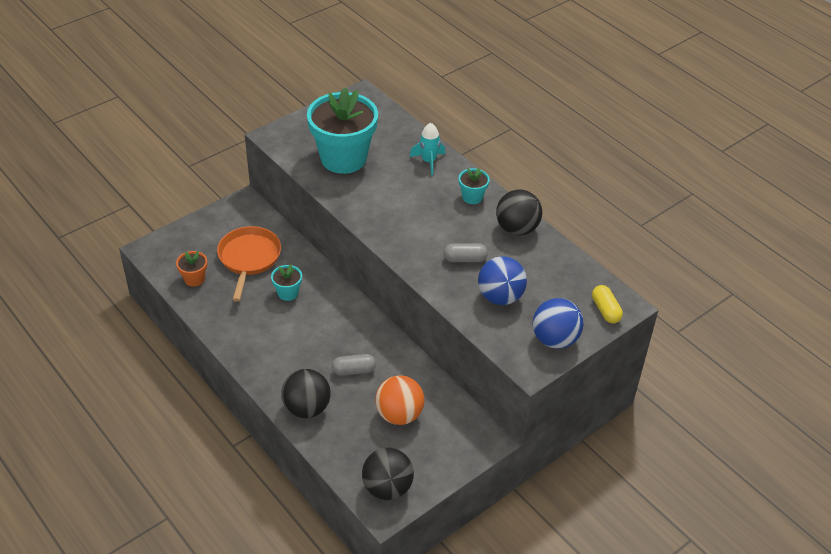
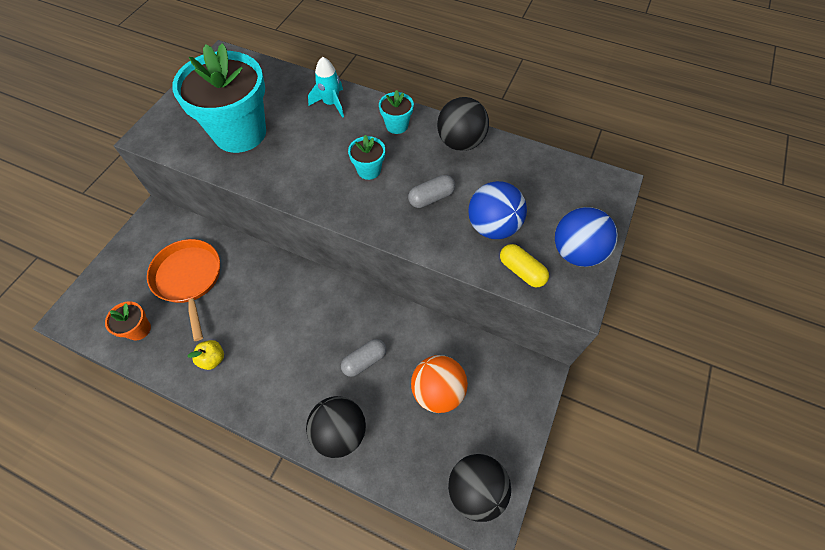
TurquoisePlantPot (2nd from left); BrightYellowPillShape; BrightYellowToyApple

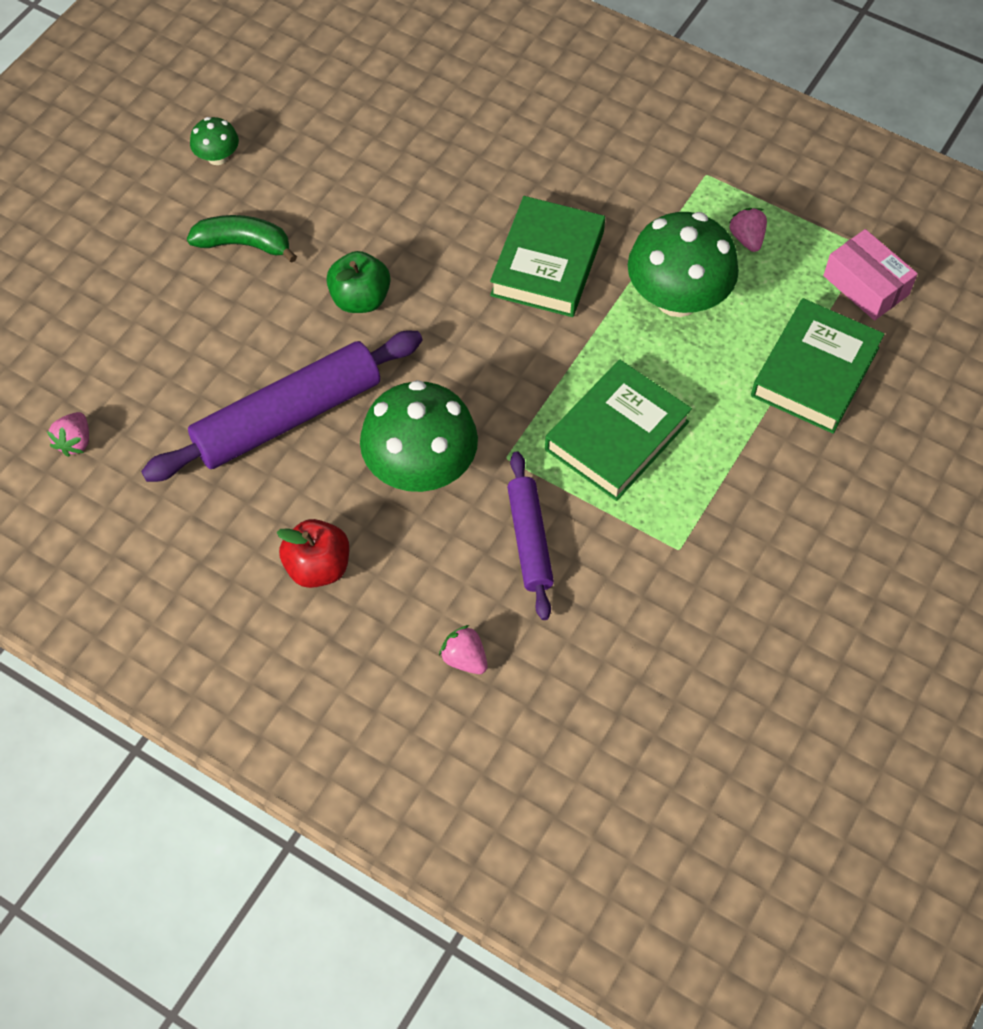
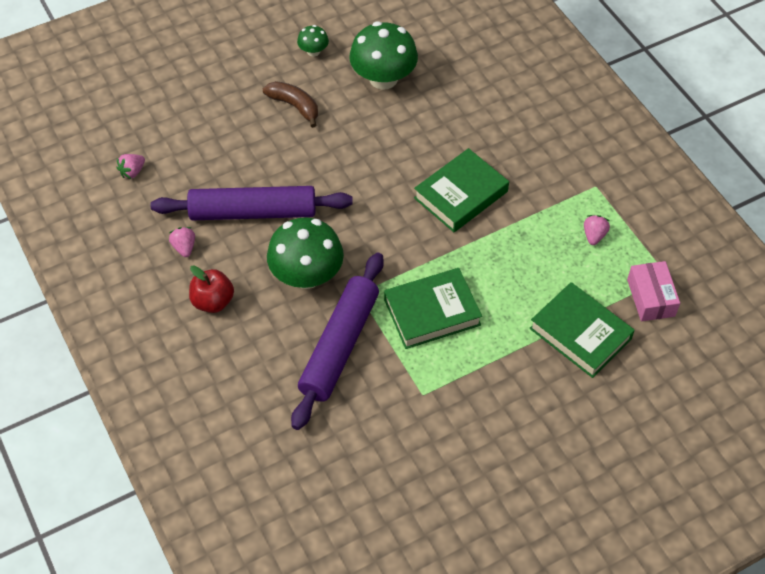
EmeraldMushroom (3rd from left); BrownBanana; EmeraldToyApple; EmeraldHardback (3rd from left); VioletDoughRoller (2nd from left); RosePinkToyStrawberry (2nd from left)

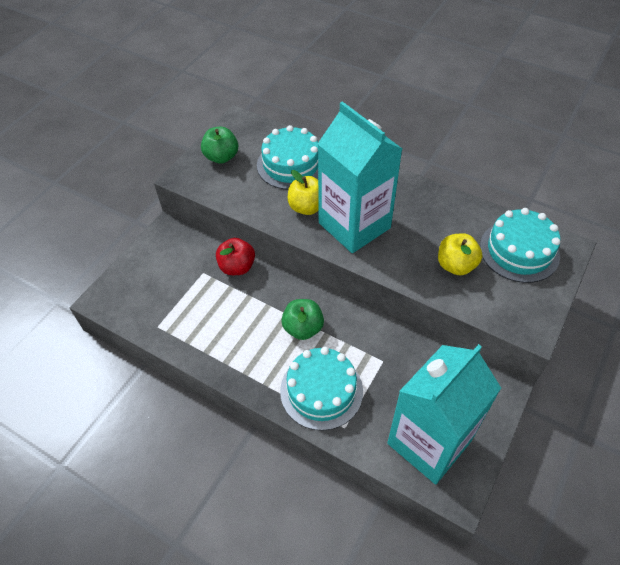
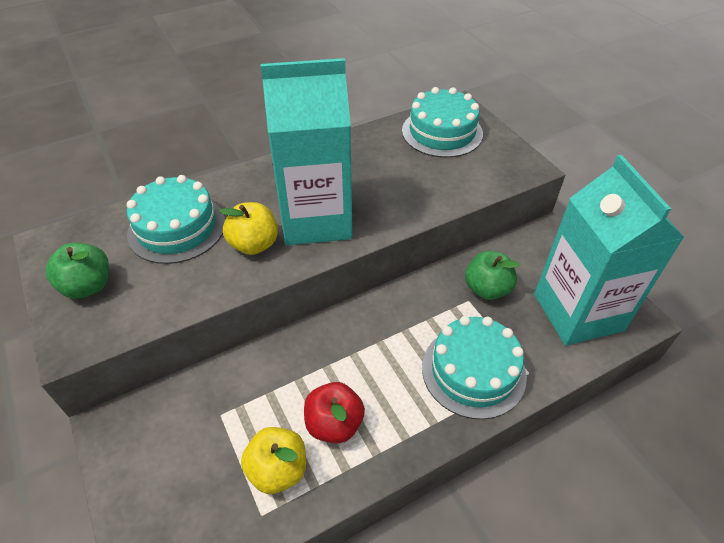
BrightYellowToyApple (2nd from left); ScarletToyApple; EmeraldToyApple (2nd from left)

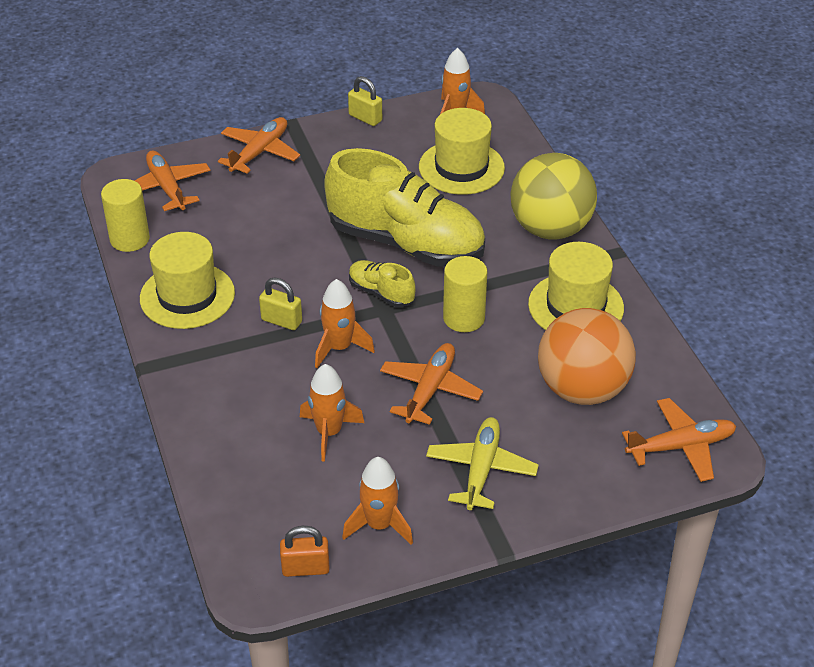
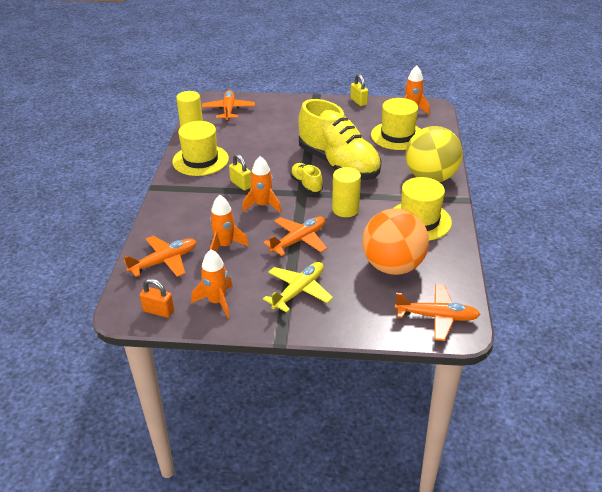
BrightOrangePlane (1st from left)

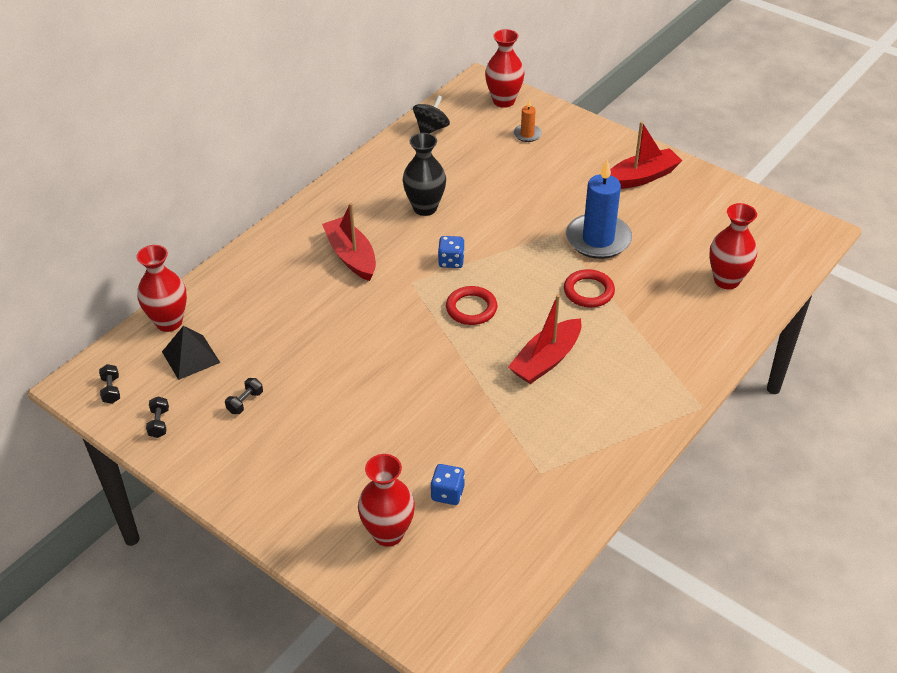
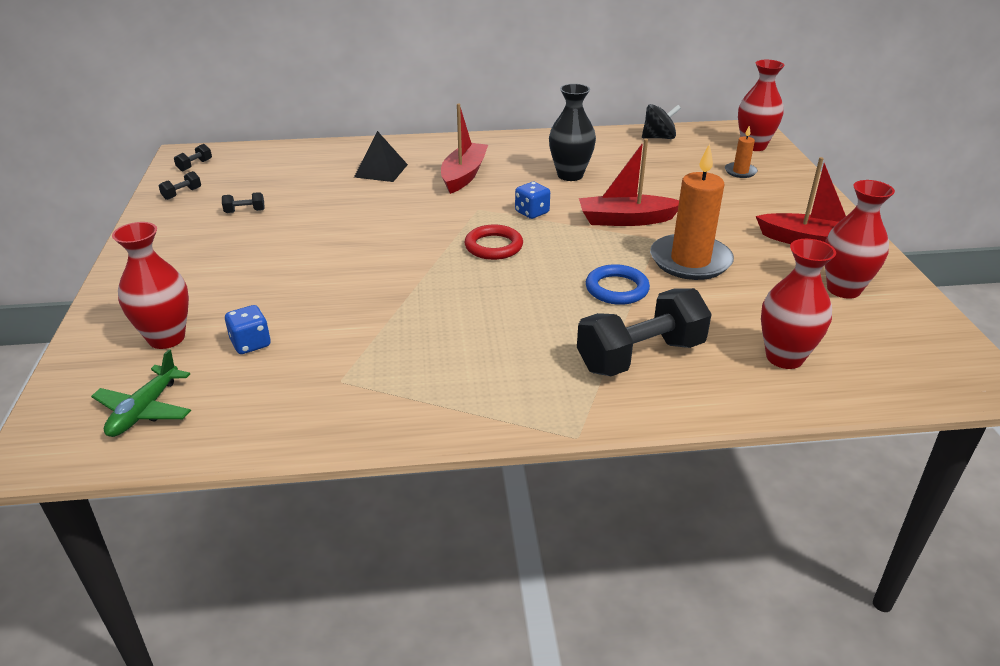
BrightOrangePillarCandle (1st from left); ScarletFlowerVase (4th from left); RoyalBlueHoop; ScarletBoat (2nd from left); BlackSolidPyramid; BlackHandWeight (4th from left); EmeraldPlane

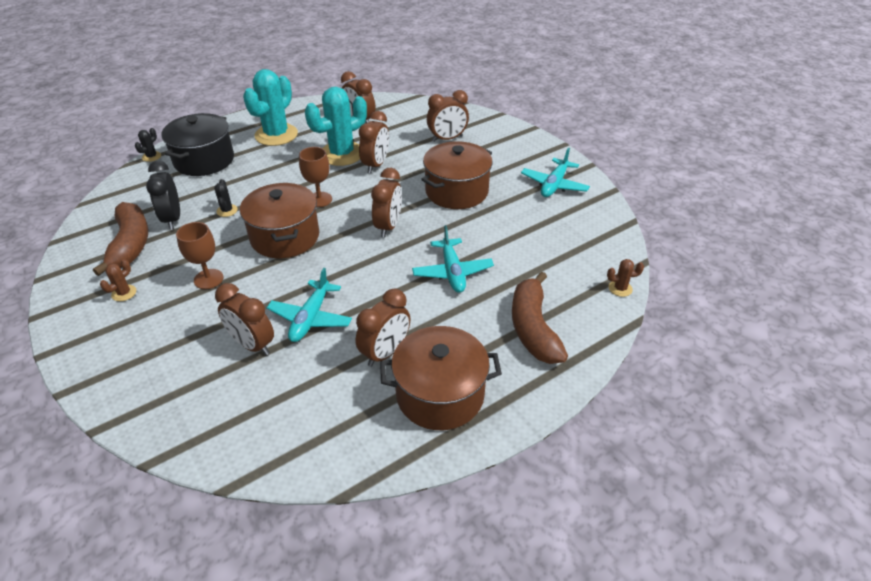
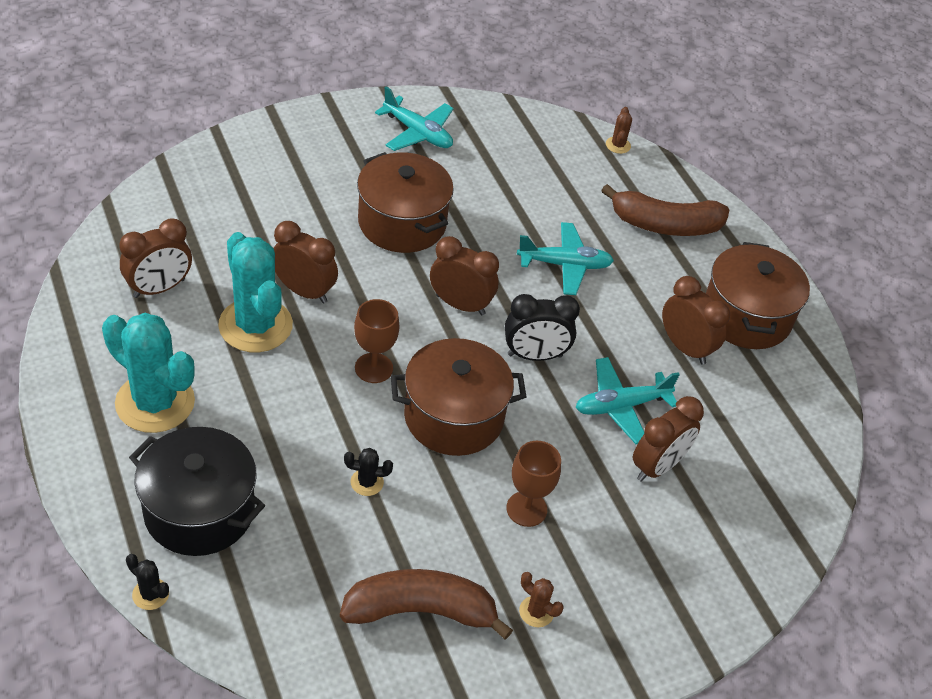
BrownClock (6th from left in the first image); BlackClock; TurquoisePlane (3rd from left)

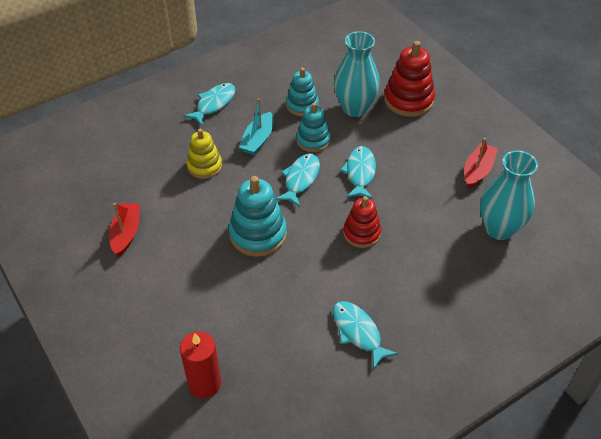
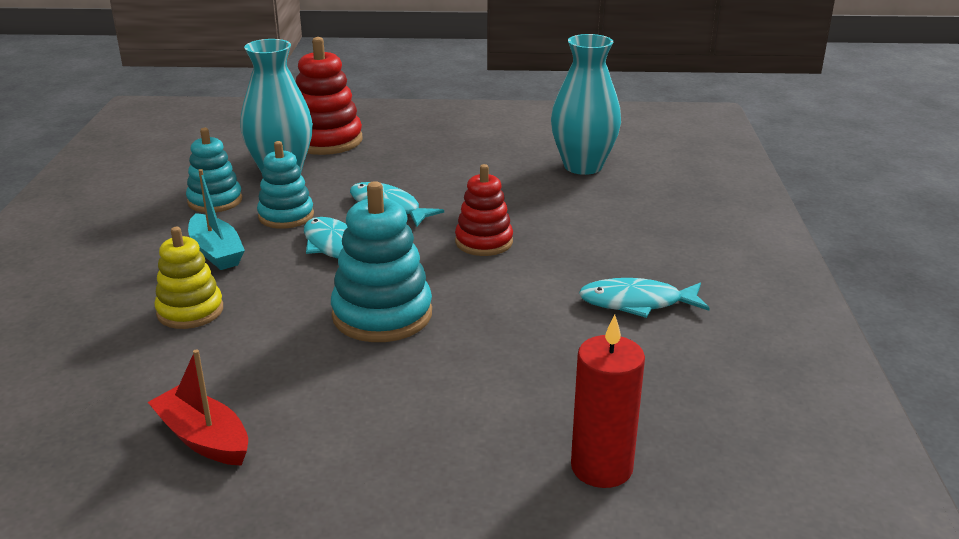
TurquoiseFishFigure (1st from left in the first image); ScarletBoat (2nd from left in the first image)

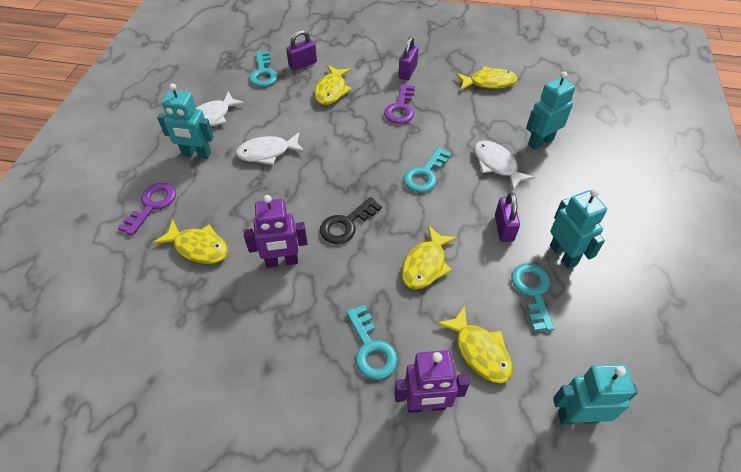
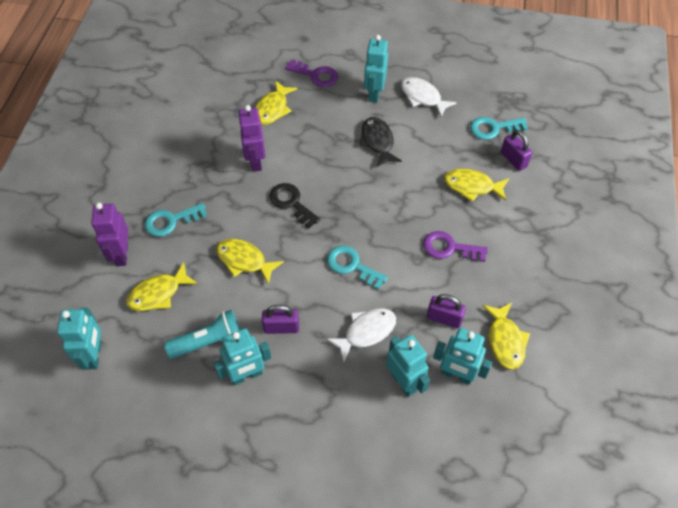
VioletSmallLock (2nd from left); BlackFishFigure; TurquoiseFlashlight; TurquoiseRobotFigure (5th from left)

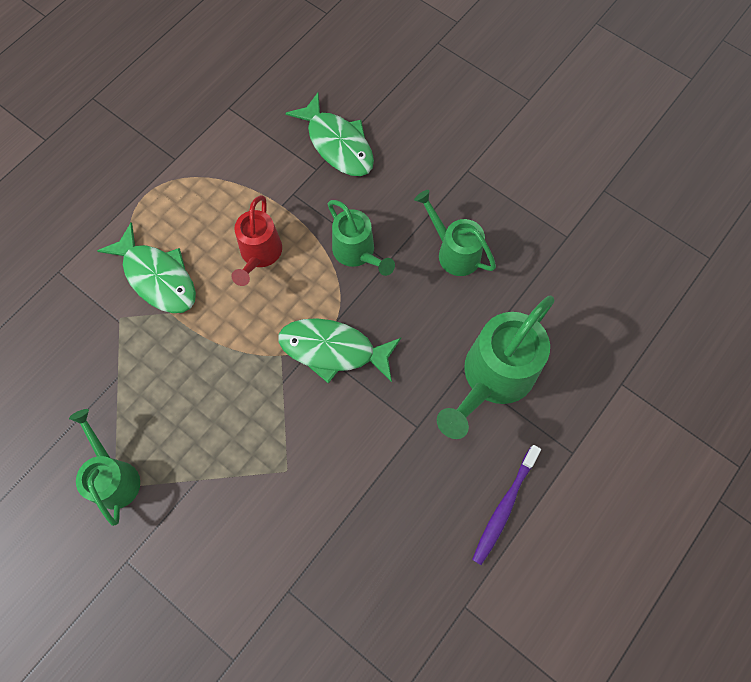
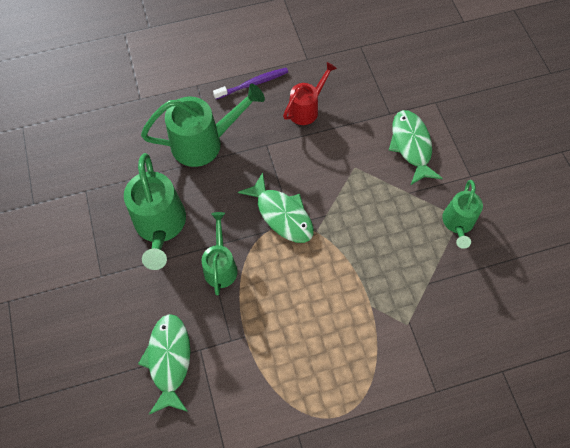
EmeraldWateringCan (1st from left); ScarletWateringCan; EmeraldFishFigure (3rd from left)

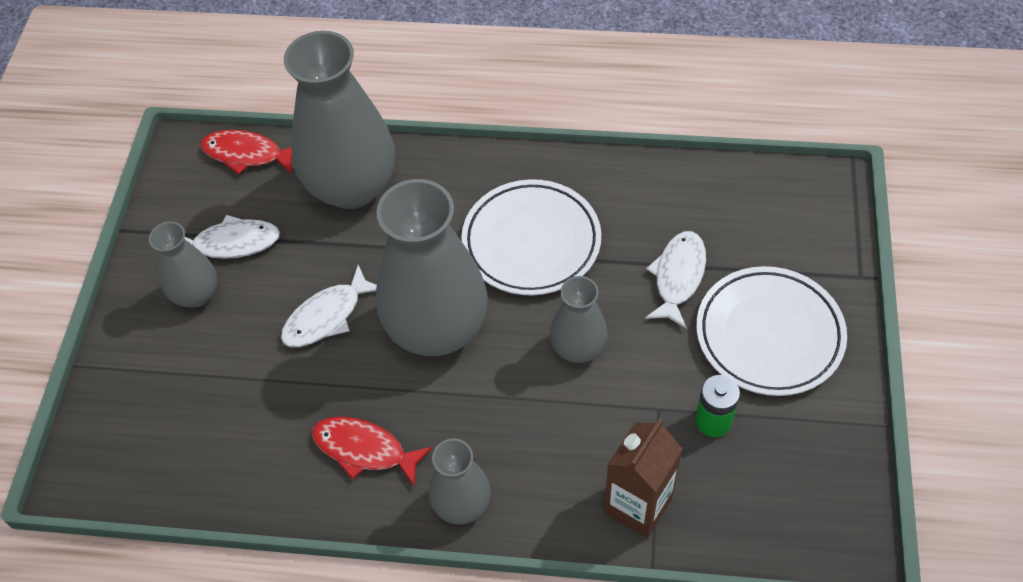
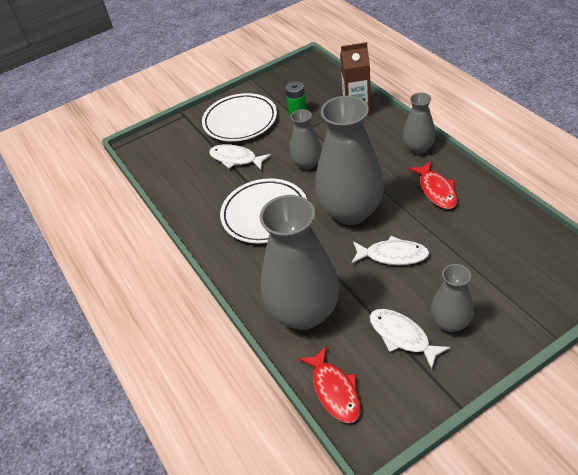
WhiteFishFigure (1st from left)

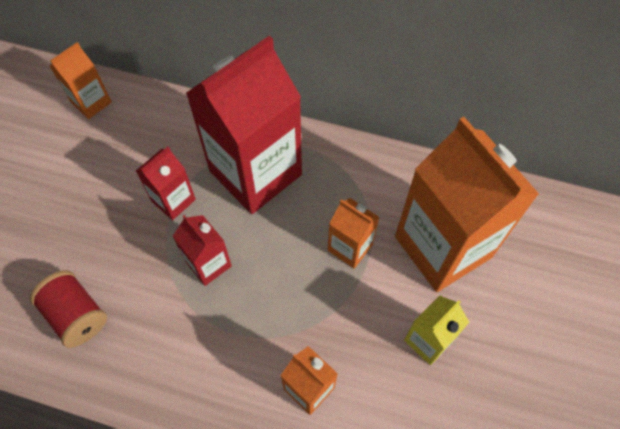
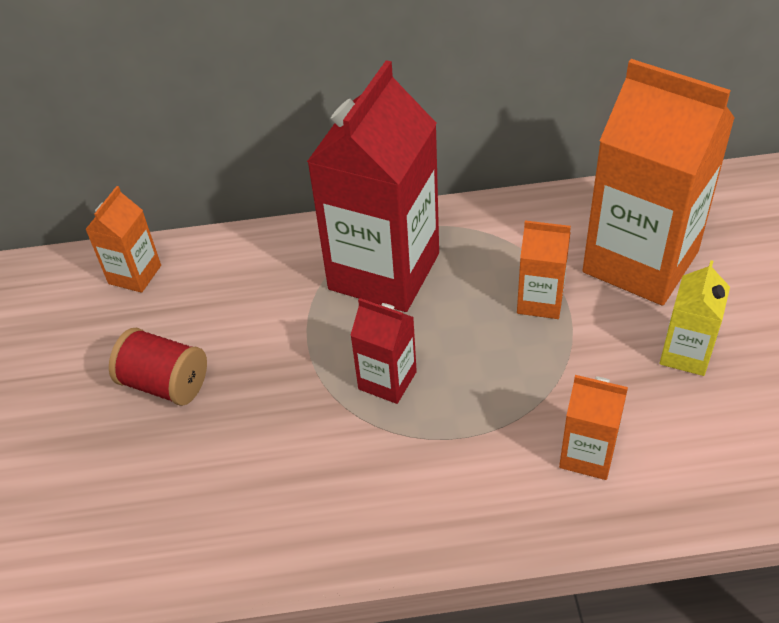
ScarletMilkCarton (1st from left in the first image); ScarletSpool

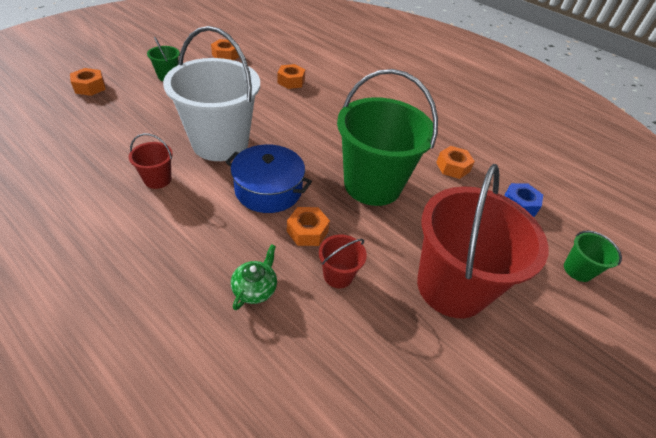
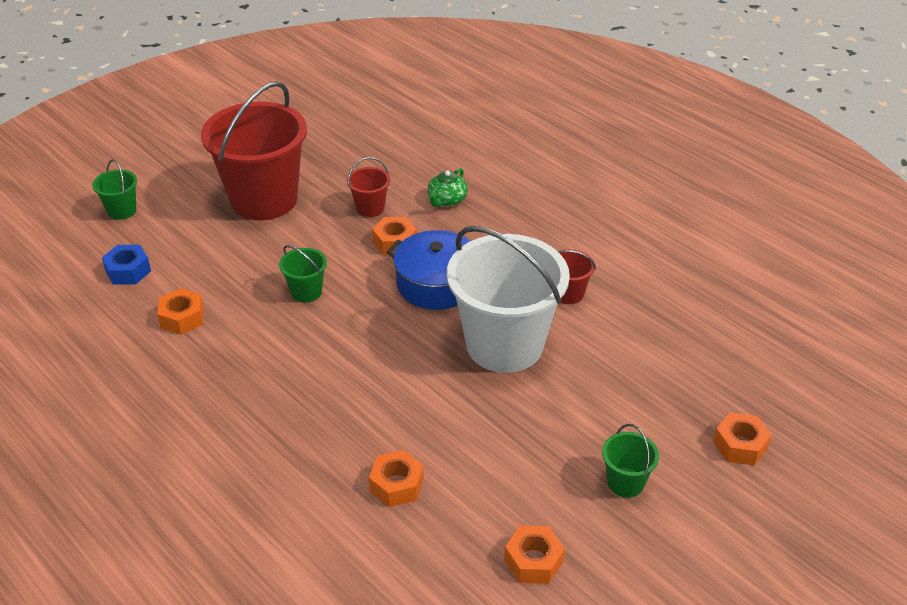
EmeraldSandBucket (2nd from left)

